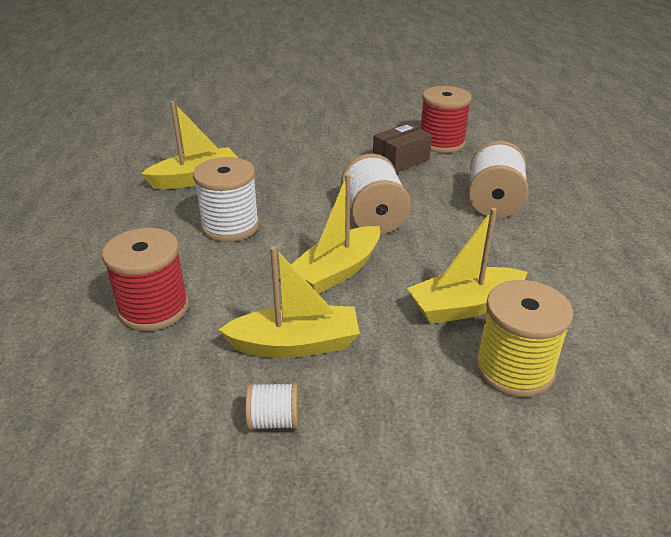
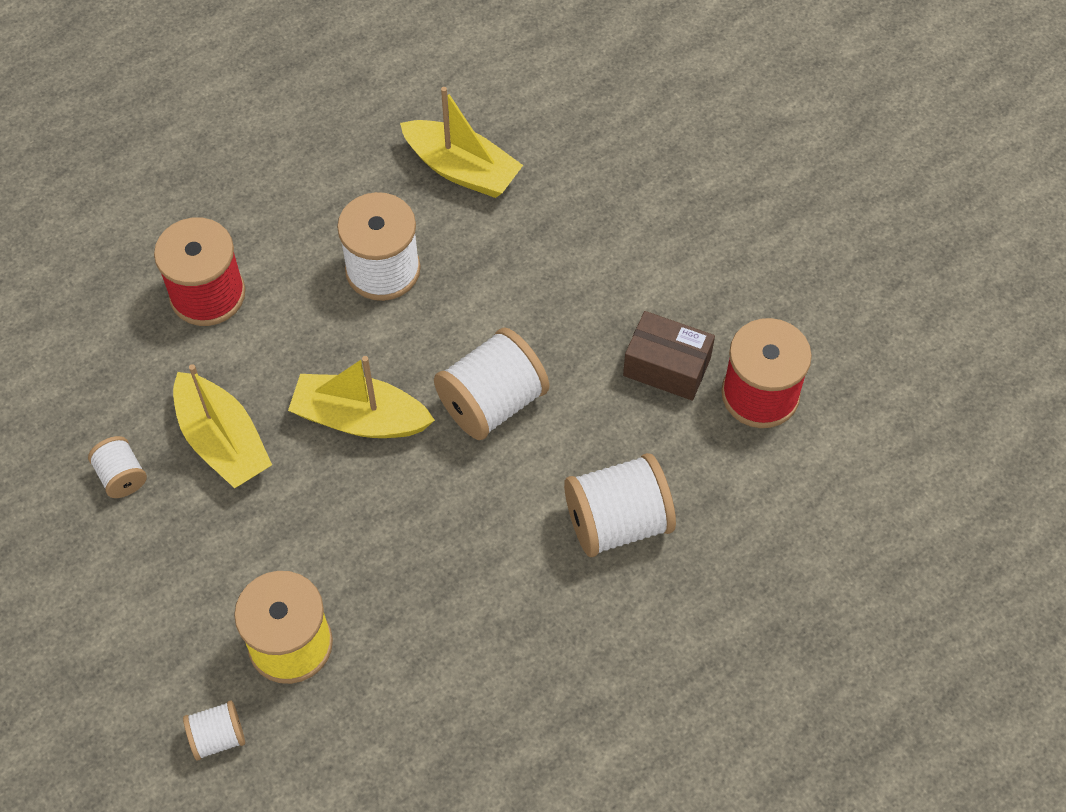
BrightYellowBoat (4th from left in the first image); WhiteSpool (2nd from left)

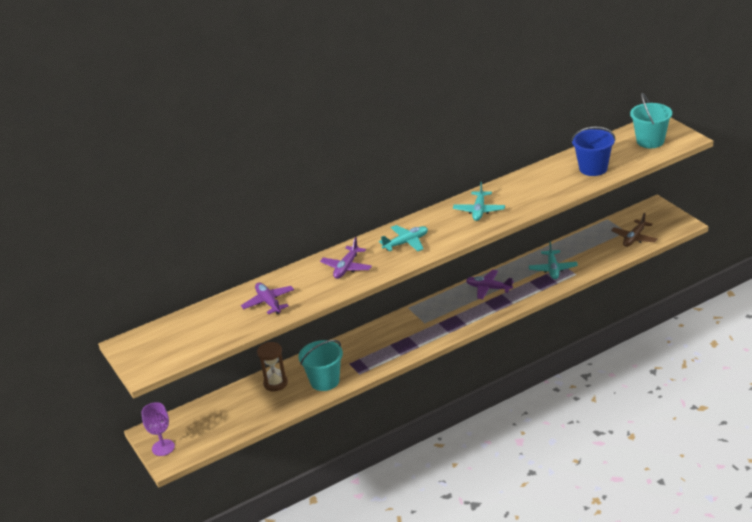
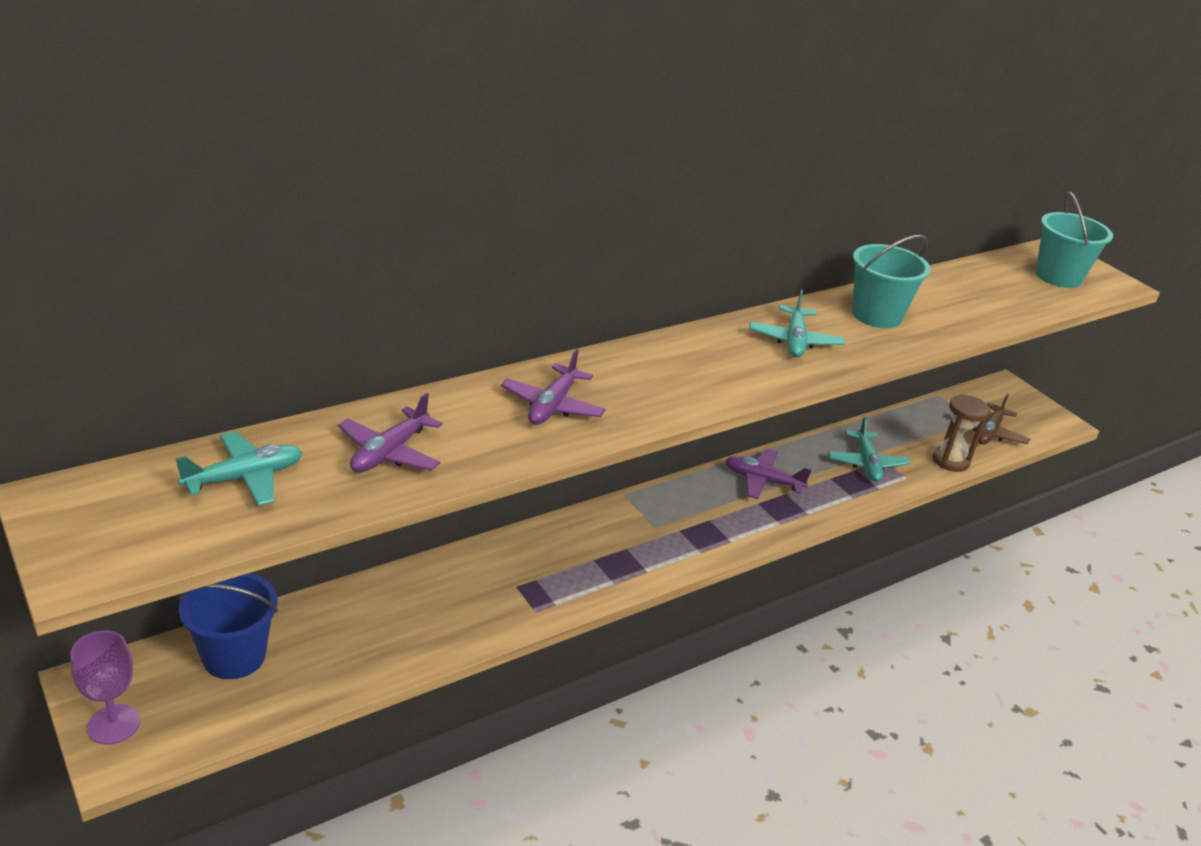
RoyalBlueSandBucket; TurquoisePlane (1st from left); VioletPlane (1st from left); TurquoiseSandBucket (1st from left); BrownSandglass

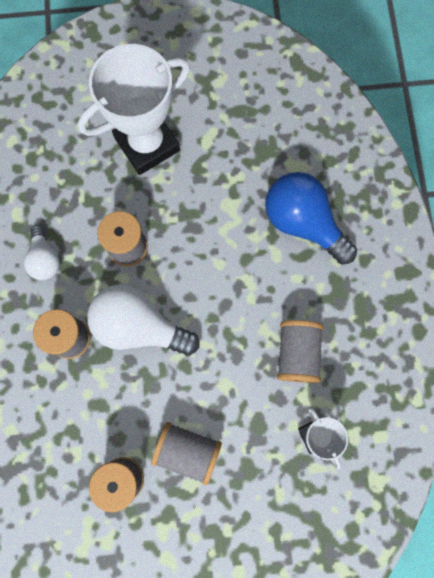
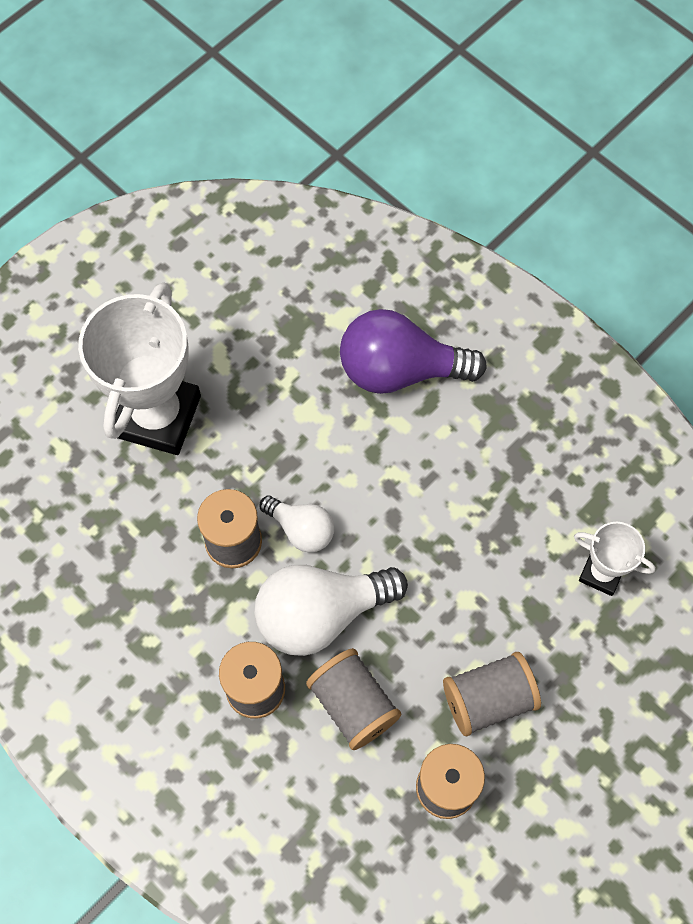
VioletLightbulb; WhiteLightbulb (1st from left); AshGreySpool (3rd from left)

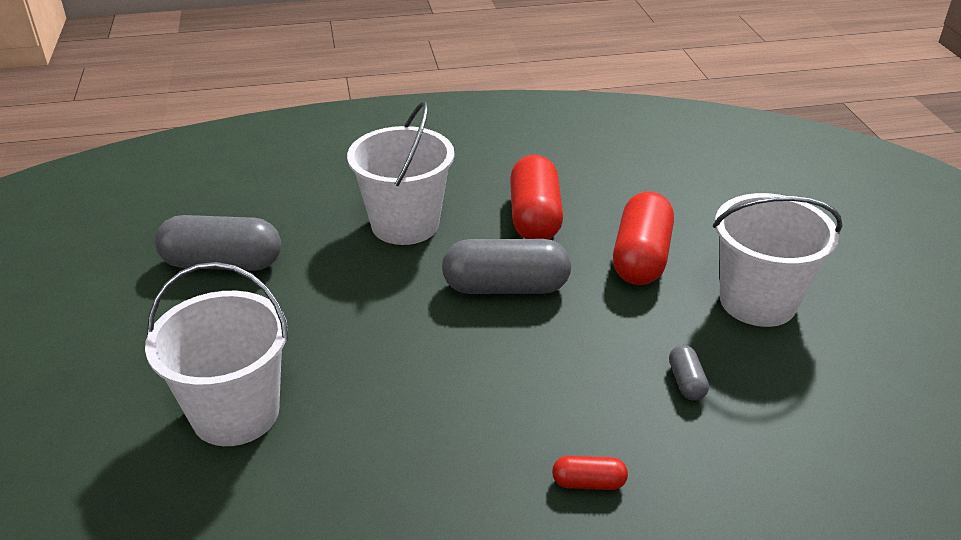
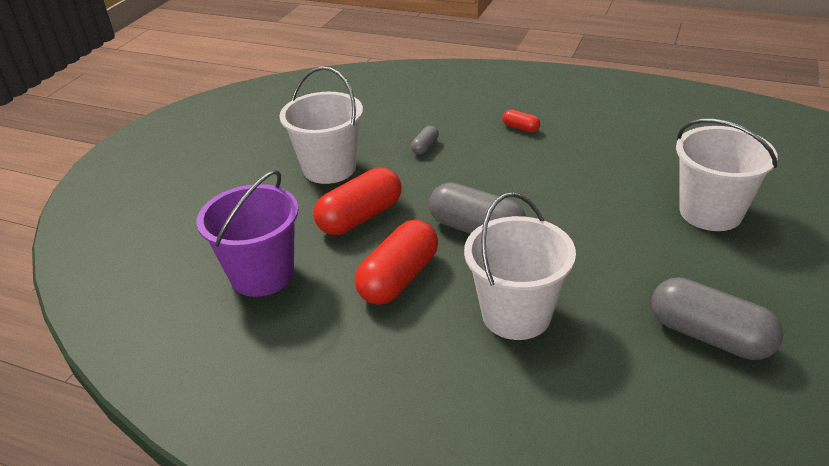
VioletSandBucket

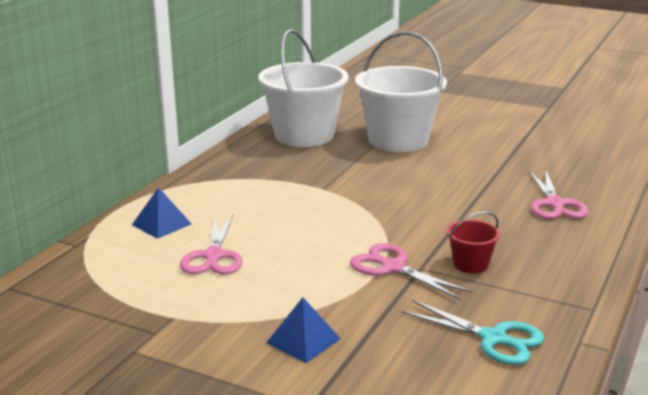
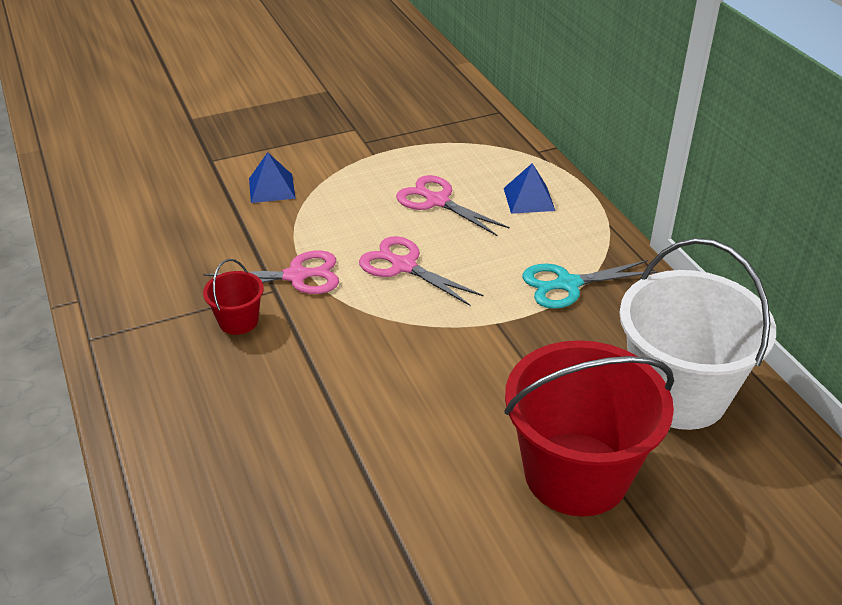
ScarletSandBucket (2nd from left); RosePinkScissors (2nd from left); TurquoiseScissors

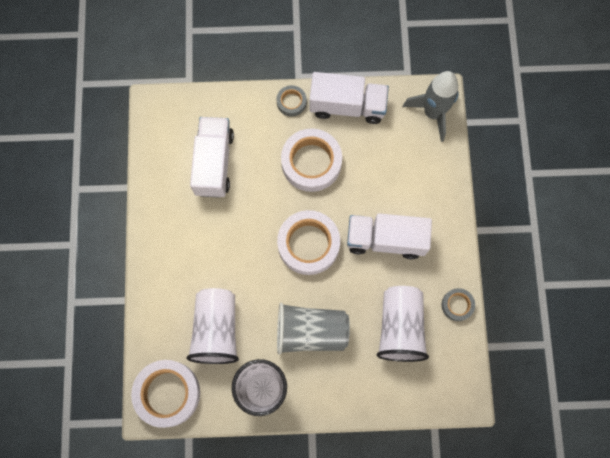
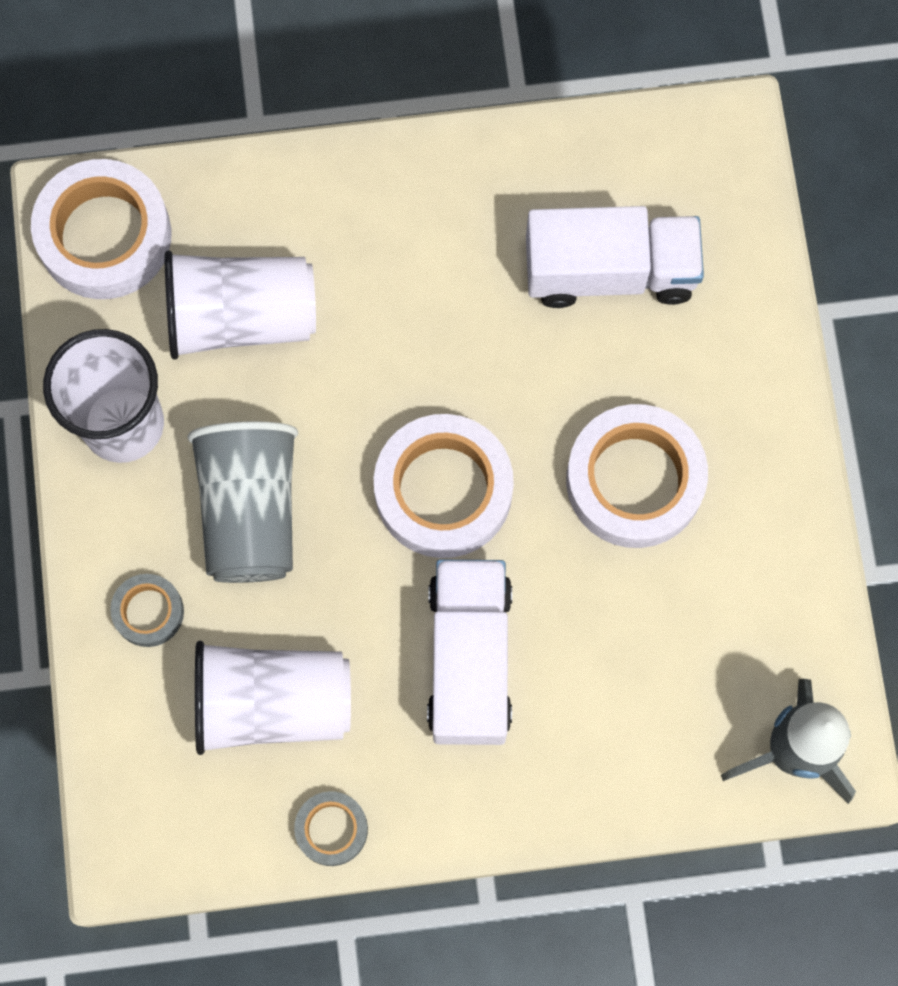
WhiteLorry (2nd from left in the first image); AshGreyTape (1st from left)

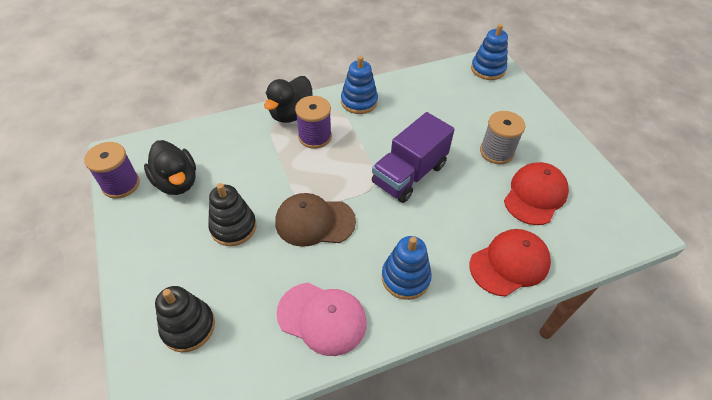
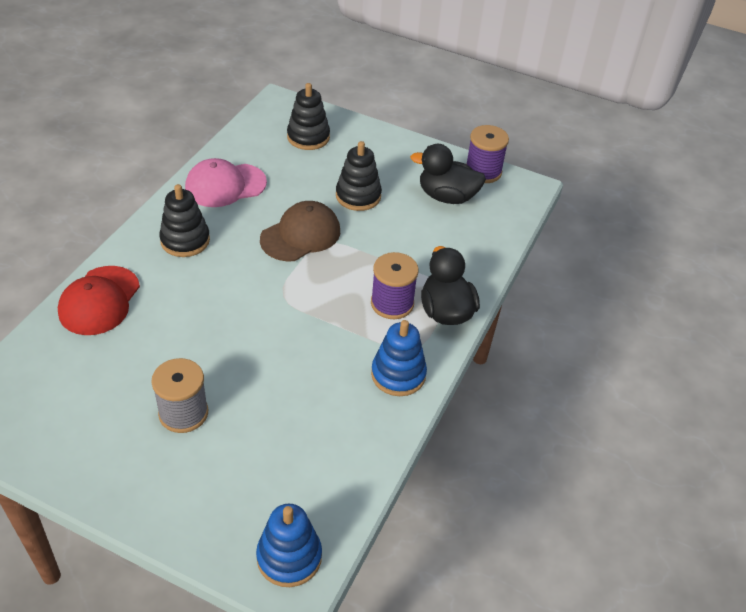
VioletLorry; ScarletPeakedCap (2nd from left in the first image); BlackStackingRings (1st from left)

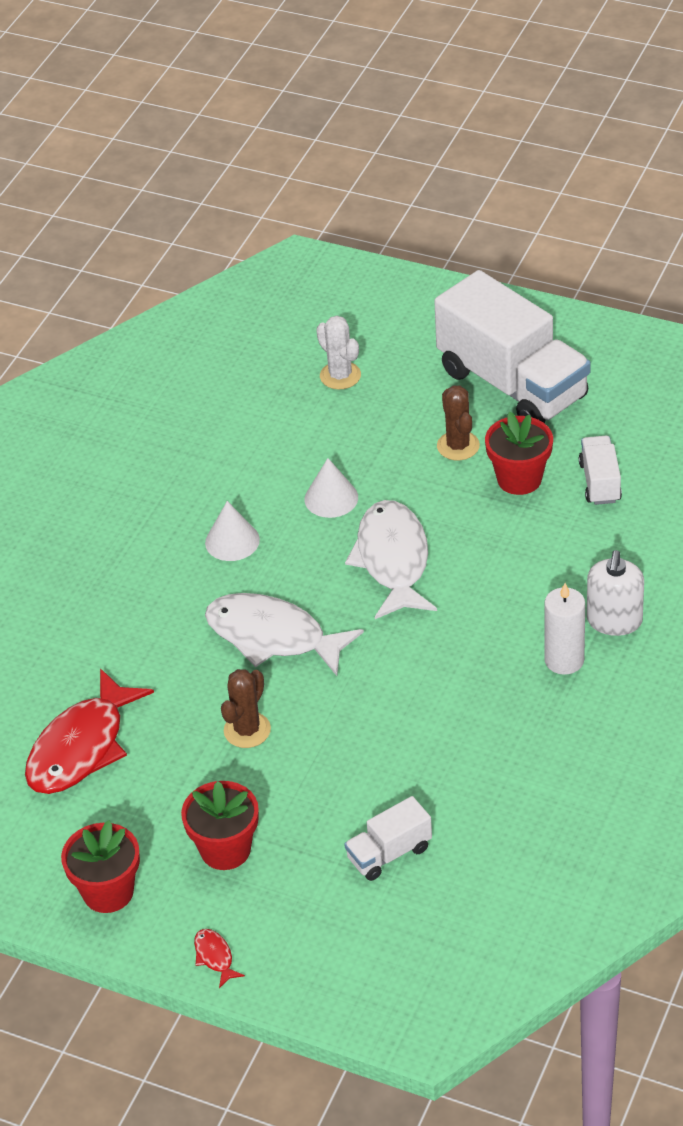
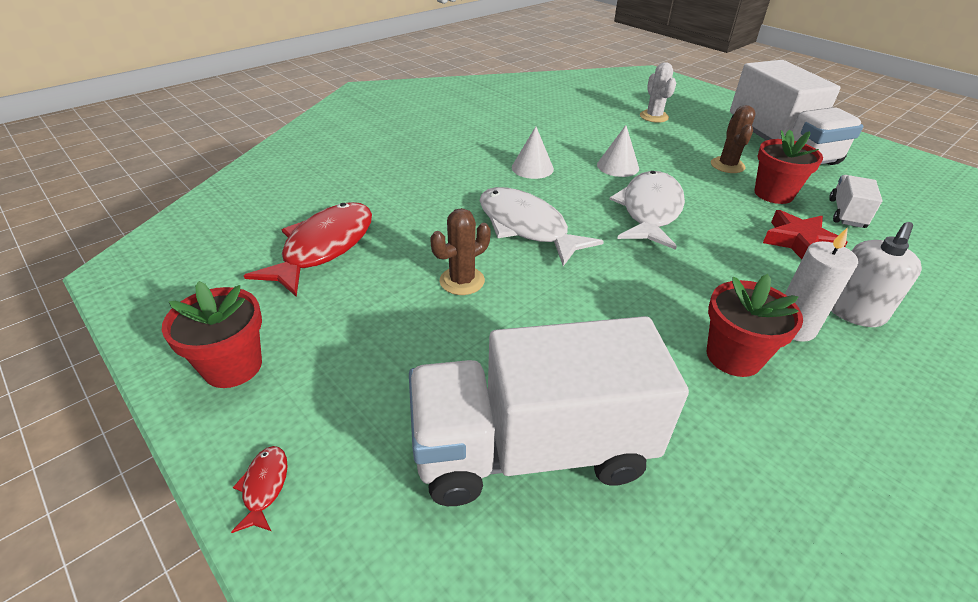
ScarletFishFigure (2nd from left); ScarletPlantPot (2nd from left); WhiteLorry (1st from left); ScarletFivePointedStar

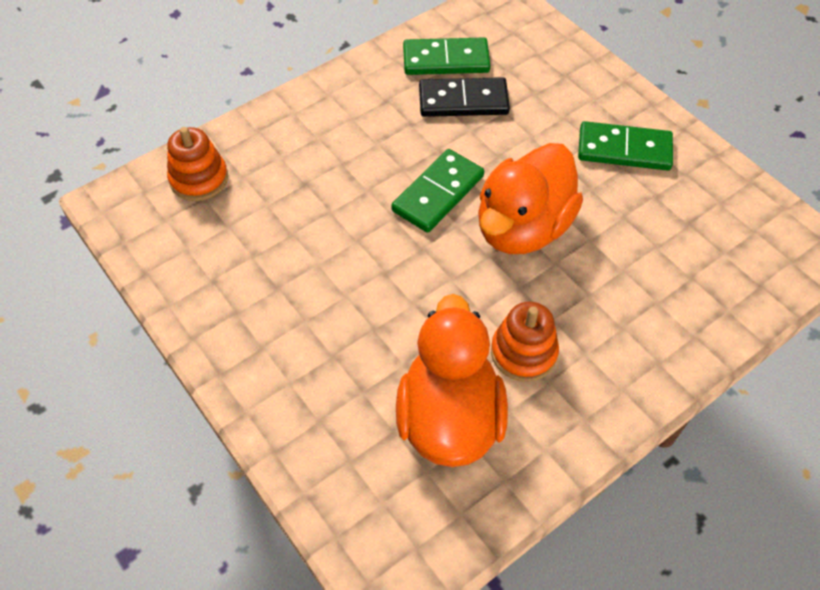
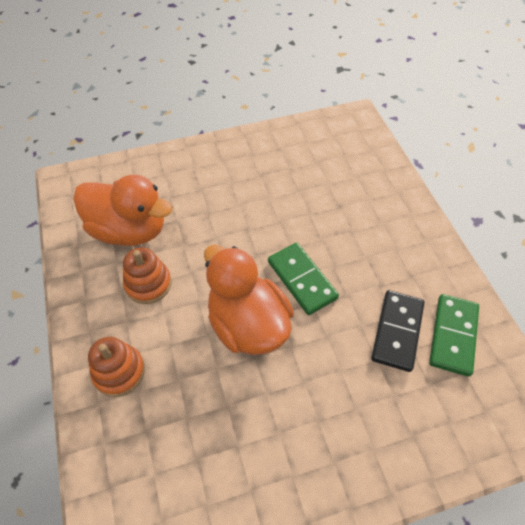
EmeraldDomino (3rd from left in the first image); BrightOrangeStackingRings (1st from left)

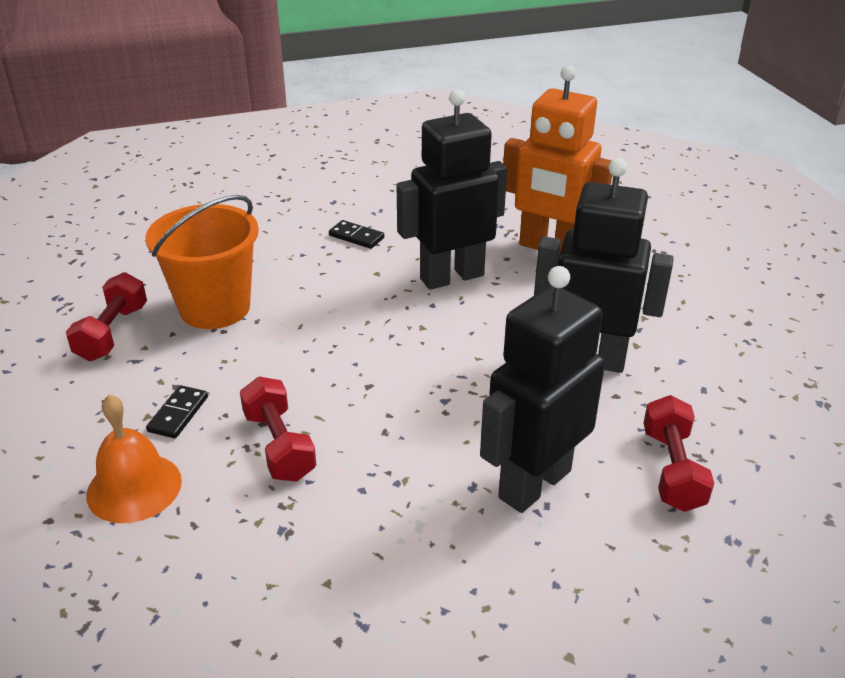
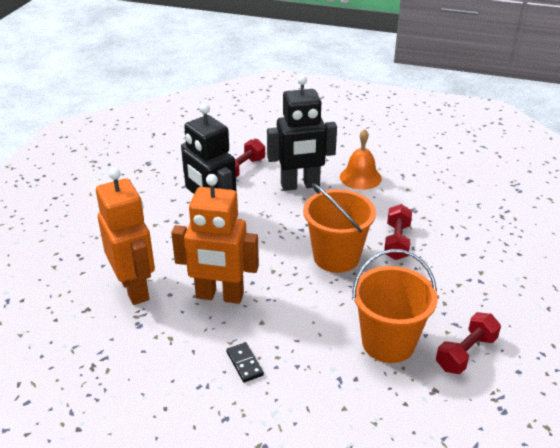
BrightOrangeRobotFigure (2nd from left); BlackDomino (1st from left in the first image); BrightOrangeHandBell; BrightOrangeSandBucket (1st from left)

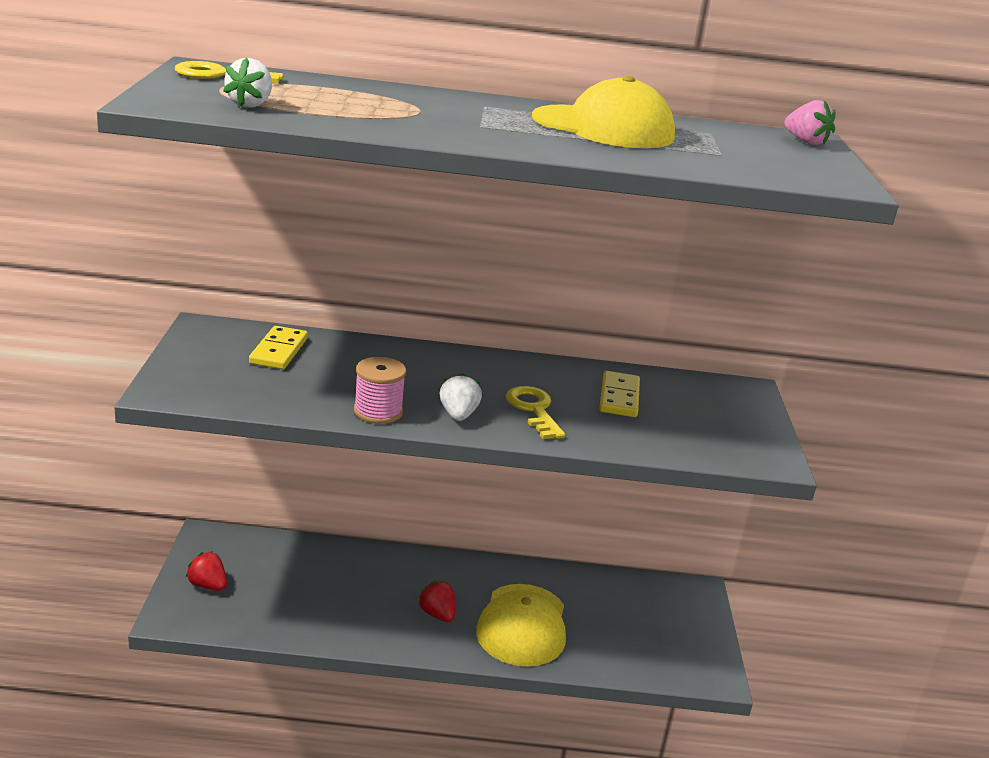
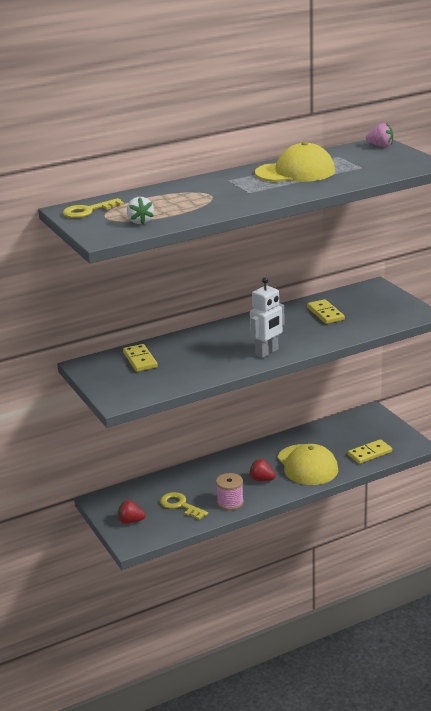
RosePinkSpool; WhiteRobotFigure; BrightYellowDoorKey (2nd from left); BrightYellowDomino (3rd from left)

